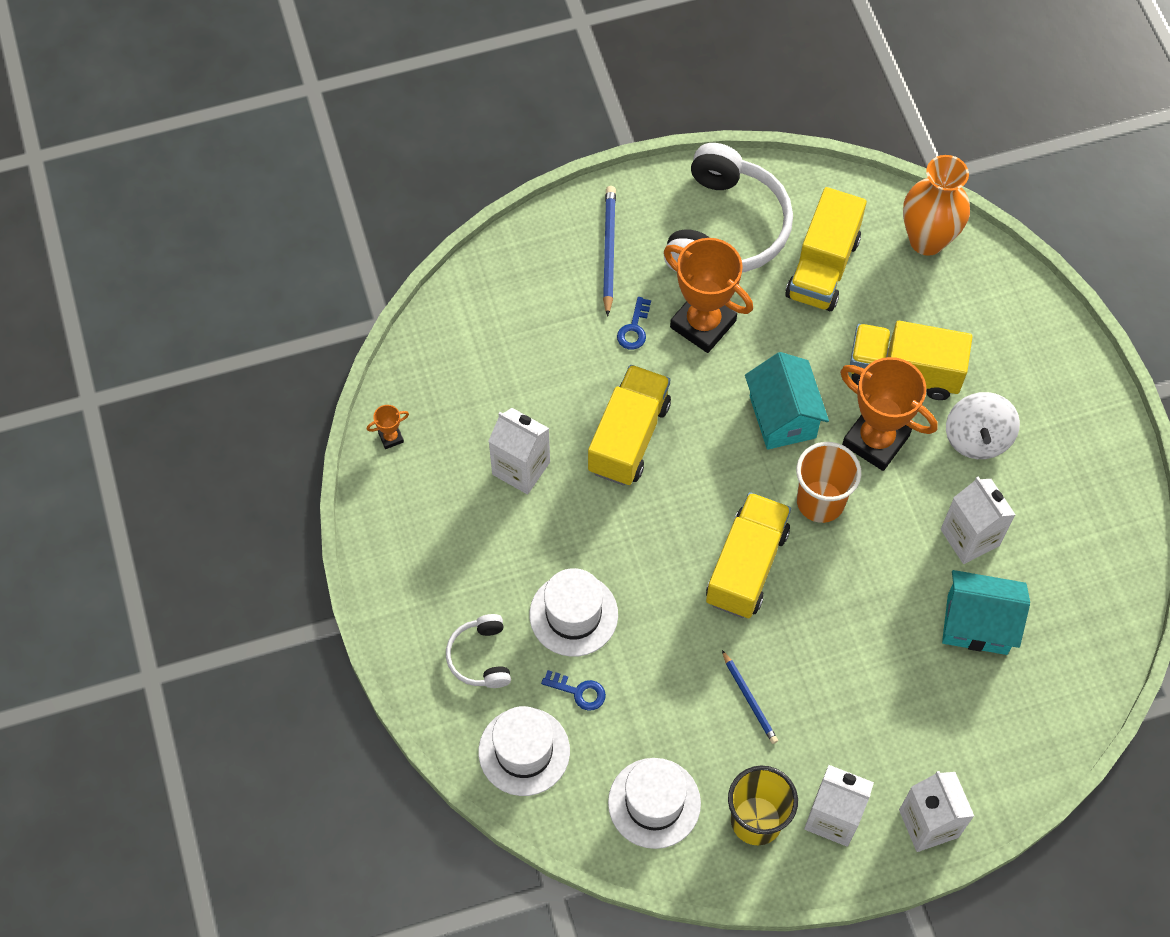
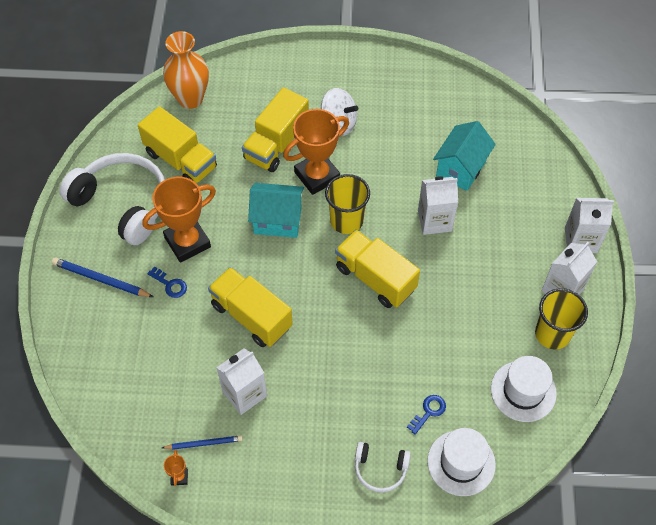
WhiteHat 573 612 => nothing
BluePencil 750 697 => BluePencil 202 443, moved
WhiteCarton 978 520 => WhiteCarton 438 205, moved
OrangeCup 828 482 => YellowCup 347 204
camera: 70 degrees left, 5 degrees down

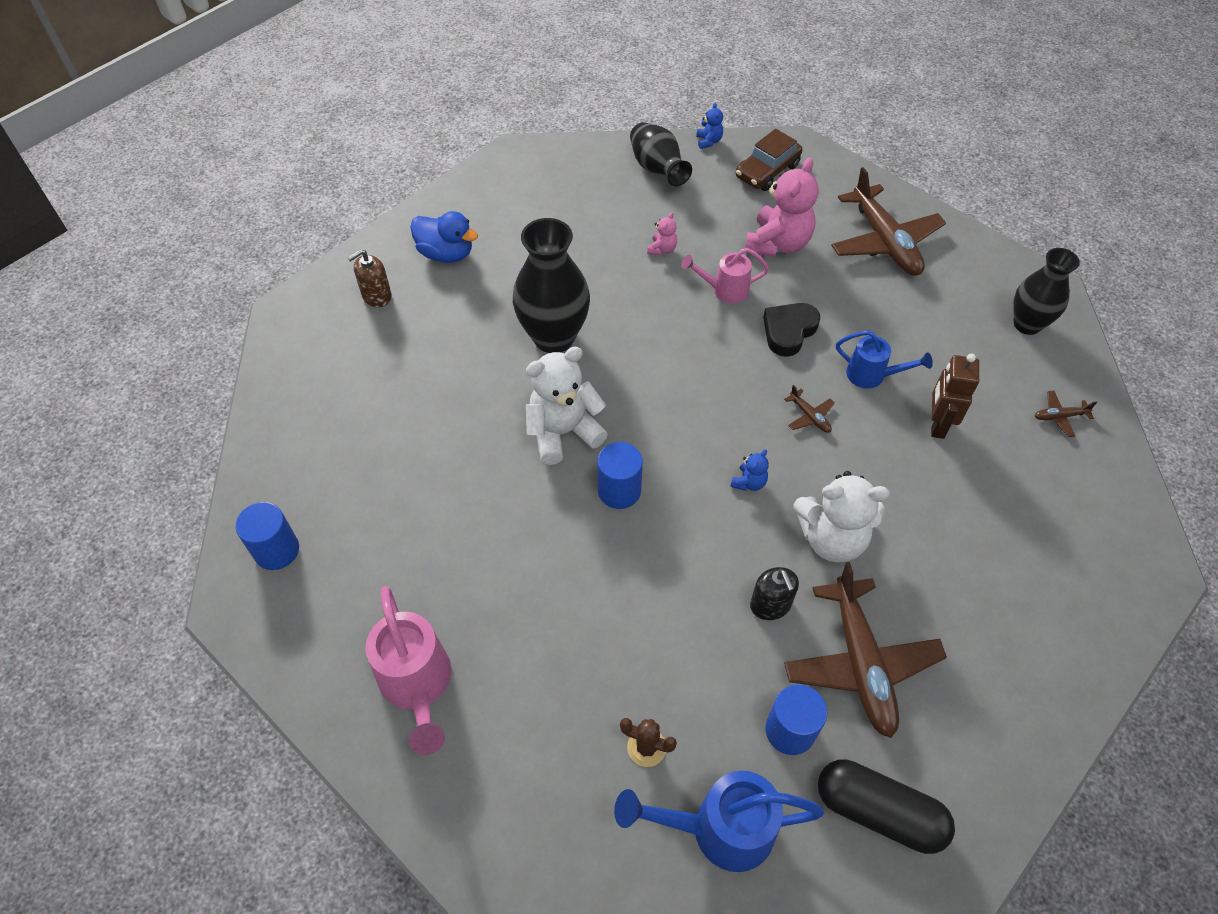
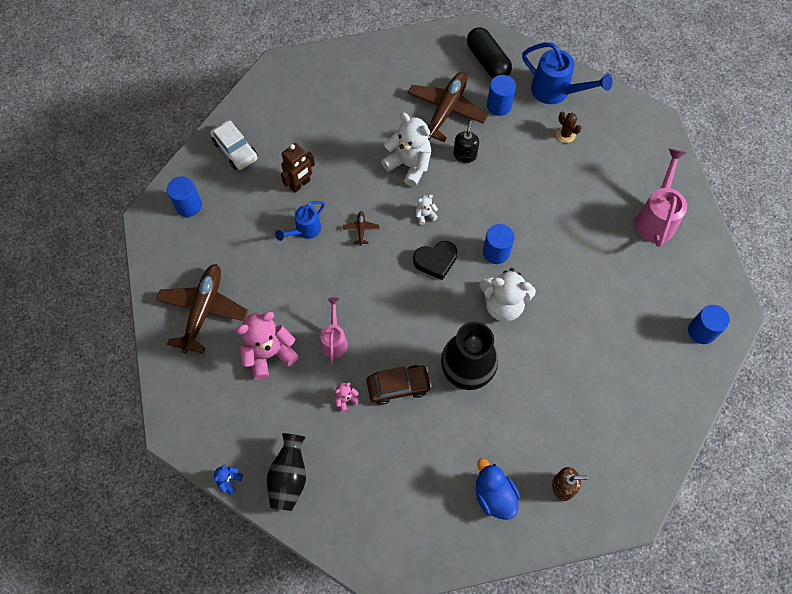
BrownCar 769 160 => BrownCar 399 385, moved
BlackHeart 791 330 => BlackHeart 435 260, moved
BlackVase 1046 291 => BlueCylinder 184 196
BrownPlane 1066 414 => WhiteCar 233 145
BlueTeddyBear 749 470 => WhiteTeddyBear 427 210
PinkWateringCan 725 275 => PinkWateringCan 334 330, 120 degrees counterclockwise
BlueWateringCan 884 359 => BlueWateringCan 300 221, 105 degrees counterclockwise
camera: 145 degrees left, 10 degrees up

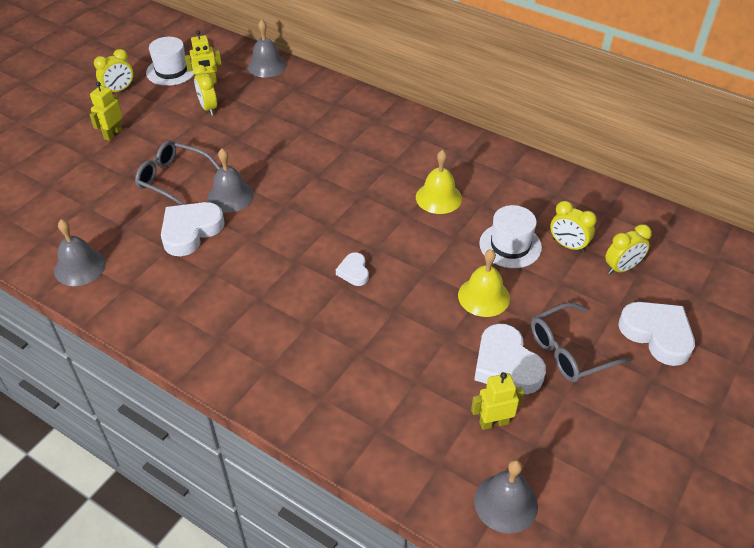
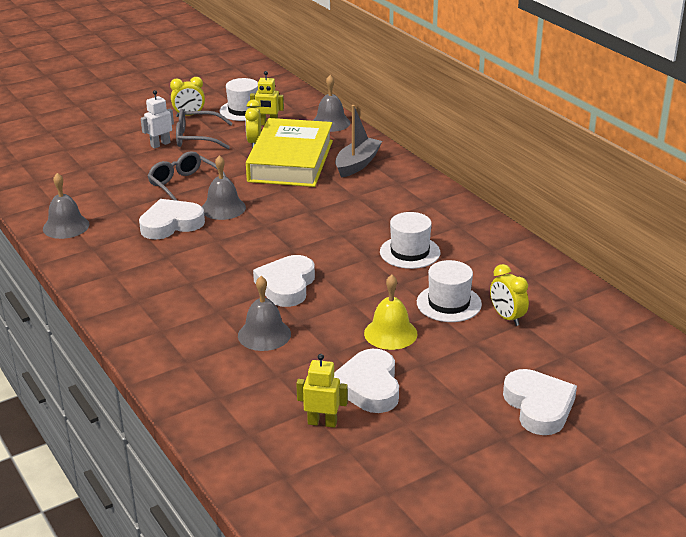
YellowClock 628 249 => nothing
nothing => YellowBook 289 152
nothing => GreyBoat 358 141
GreyBell 506 496 => GreyBell 264 313, moved
GreyGlasses 581 342 => GreyGlasses 204 129, moved
YellowBell 439 182 => WhiteHat 410 240
YellowRobot 106 111 => WhiteRobot 157 119
WhiteHeart 352 269 => WhiteHeart 284 281, x1.87
camera: 25 degrees right, 15 degrees down

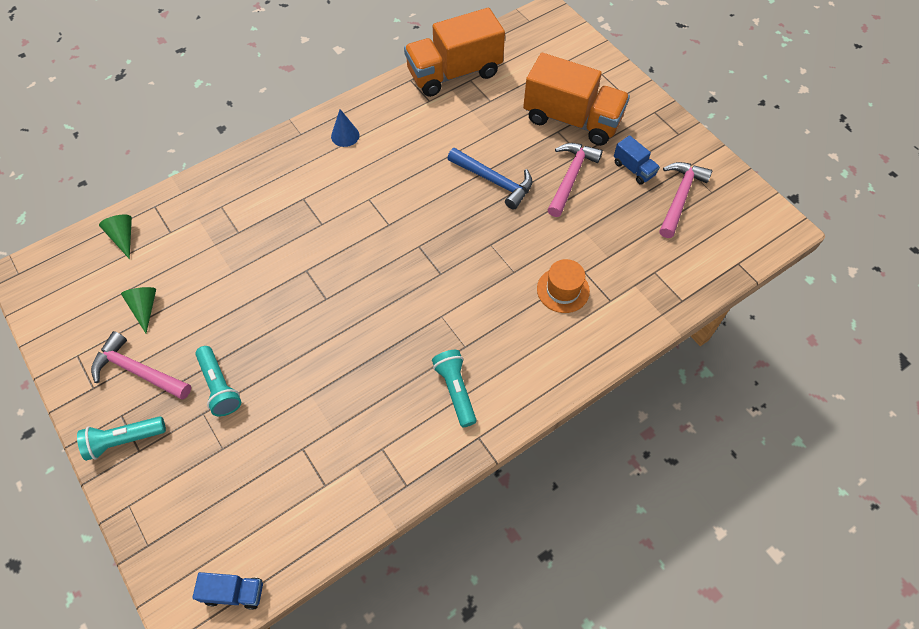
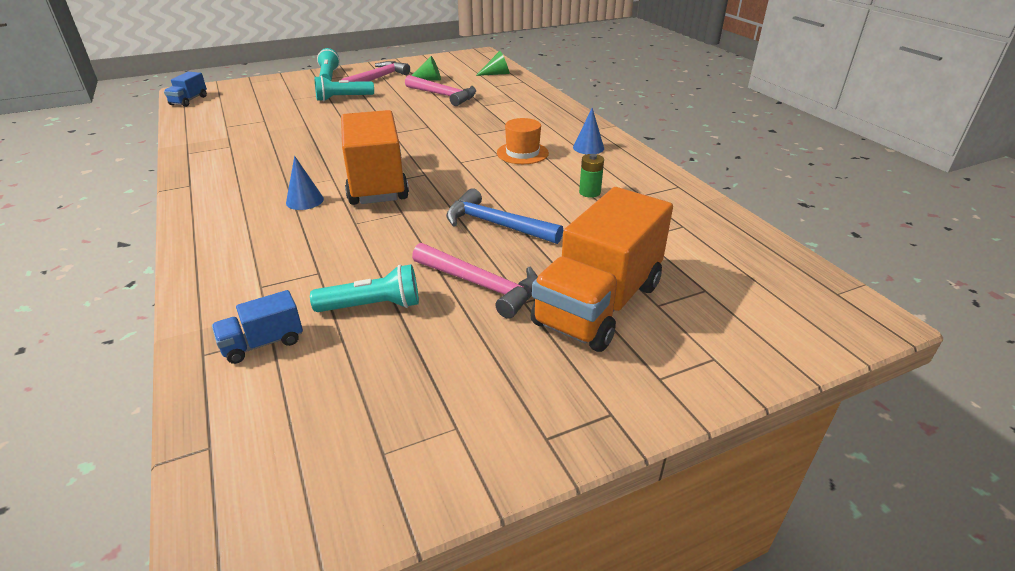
nothing => BlueCone 305 183
nothing => GreenBattery 591 176
OrangeTruck 454 52 => OrangeTruck 375 157, moved
TurquoiseFlashlight 454 388 => TurquoiseFlashlight 364 288, moved
OrangeHat 563 286 => OrangeHat 523 141, moved
BlueTruck 637 160 => BlueTruck 257 327, moved
PinkHammer 685 200 => PinkHammer 440 90, moved
BlueHammer 490 179 => BlueHammer 504 216, 75 degrees clockwise
camera: 100 degrees right, 25 degrees down

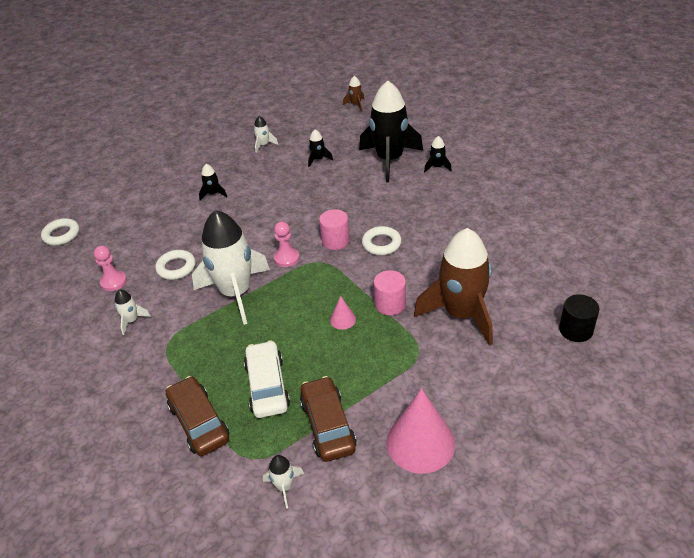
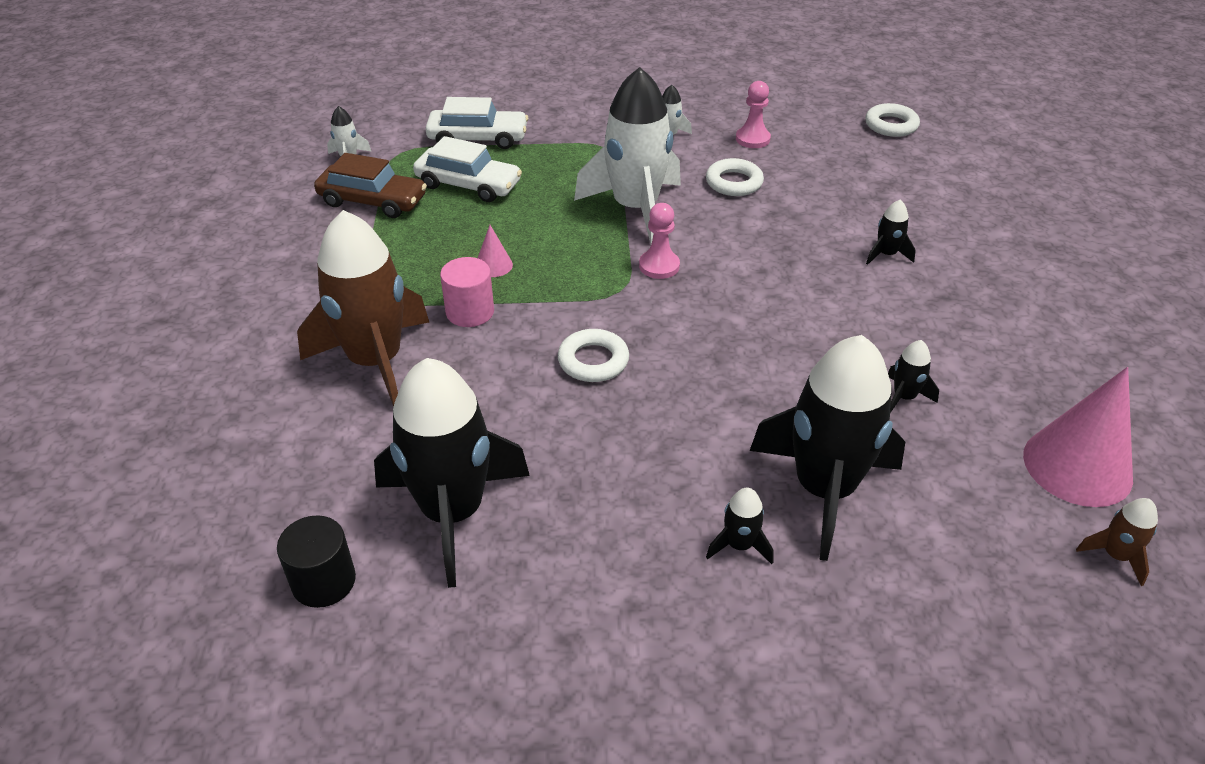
WhiteRocket 266 134 => nothing
PinkCylinder 334 229 => nothing
nothing => BlackRocket 452 473
PinkCone 421 431 => PinkCone 1078 437, moved
BlackCylinder 579 318 => BlackCylinder 316 561, moved
BrownCar 197 416 => WhiteCar 477 123
camera: 120 degrees right, 0 degrees up

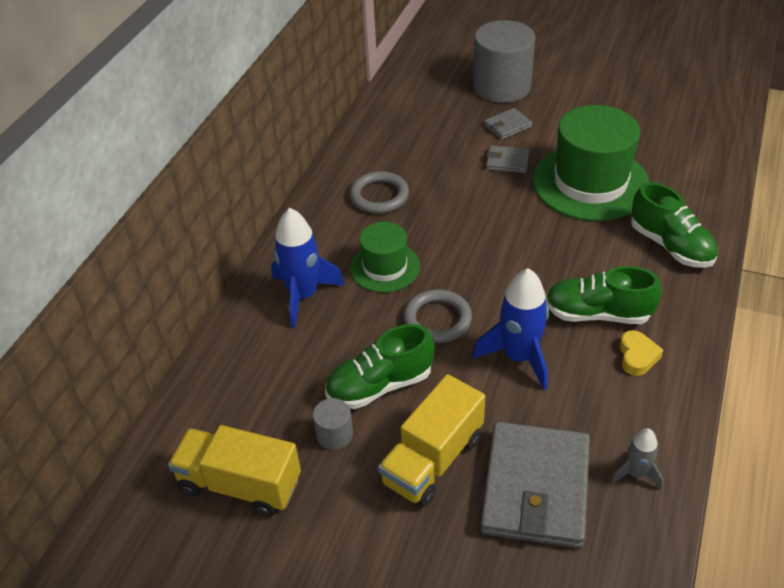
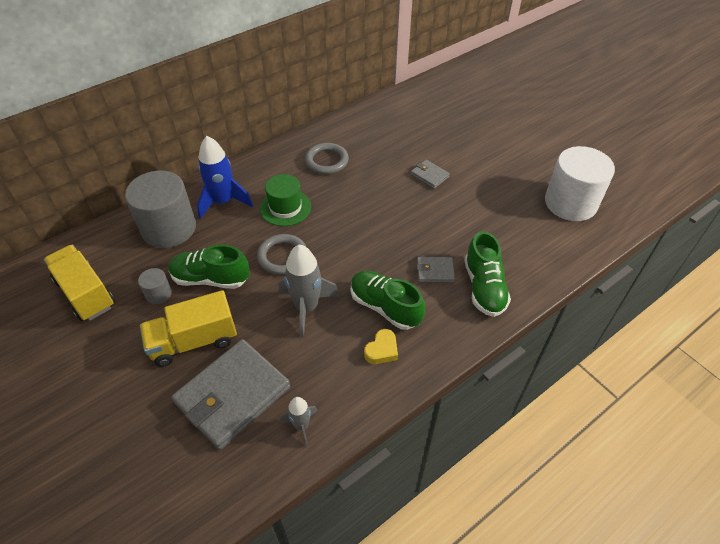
GreenHat 590 163 => nothing
nothing => WhiteCylinder 580 183
GreyCylinder 504 61 => GreyCylinder 160 209, moved
GreyWallet 508 124 => GreyWallet 436 270, moved
BlueRocket 511 329 => GreyRocket 309 291
camera: 30 degrees right, 5 degrees up

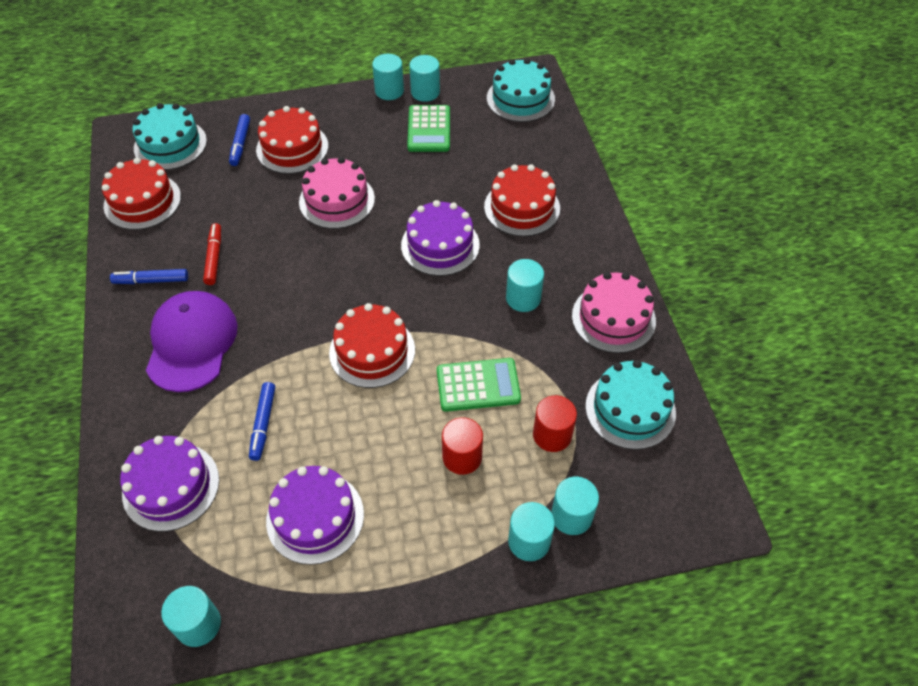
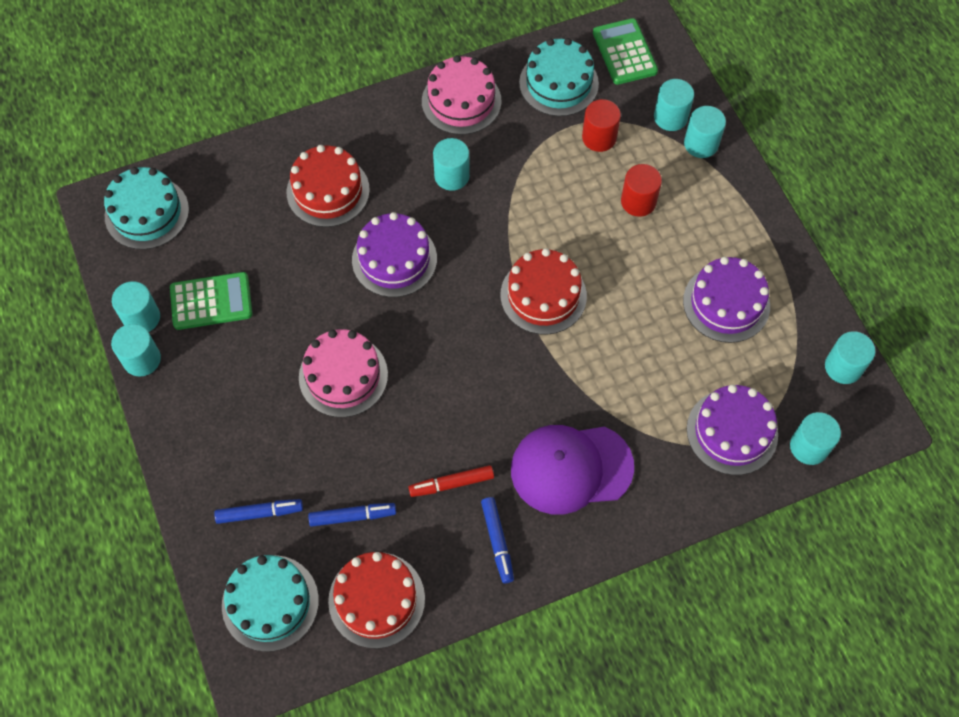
RedCake 292 140 => nothing
nothing => TurquoiseCylinder 815 438
BlueMarker 262 421 => BlueMarker 352 515, moved
GreenCalculator 479 385 => GreenCalculator 625 51, moved
camera: 100 degrees left, 10 degrees up

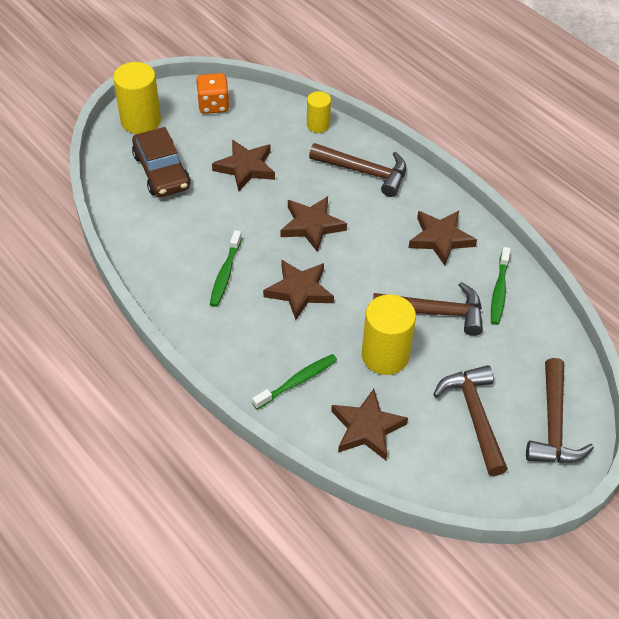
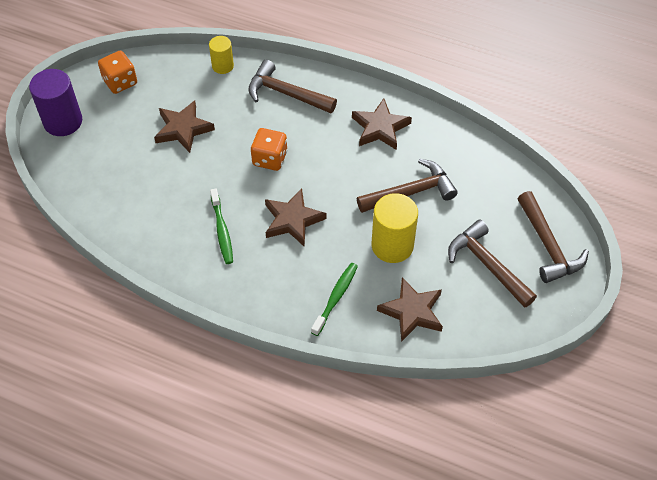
BrownCar 161 162 => nothing
GreenToothbrush 500 286 => nothing
BrownStar 313 224 => OrangeDice 269 149
YellowCylinder 137 98 => PurpleCylinder 55 102
BrownHammer 357 170 => BrownHammer 292 86, 150 degrees counterclockwise
camera: 25 degrees left, 5 degrees up

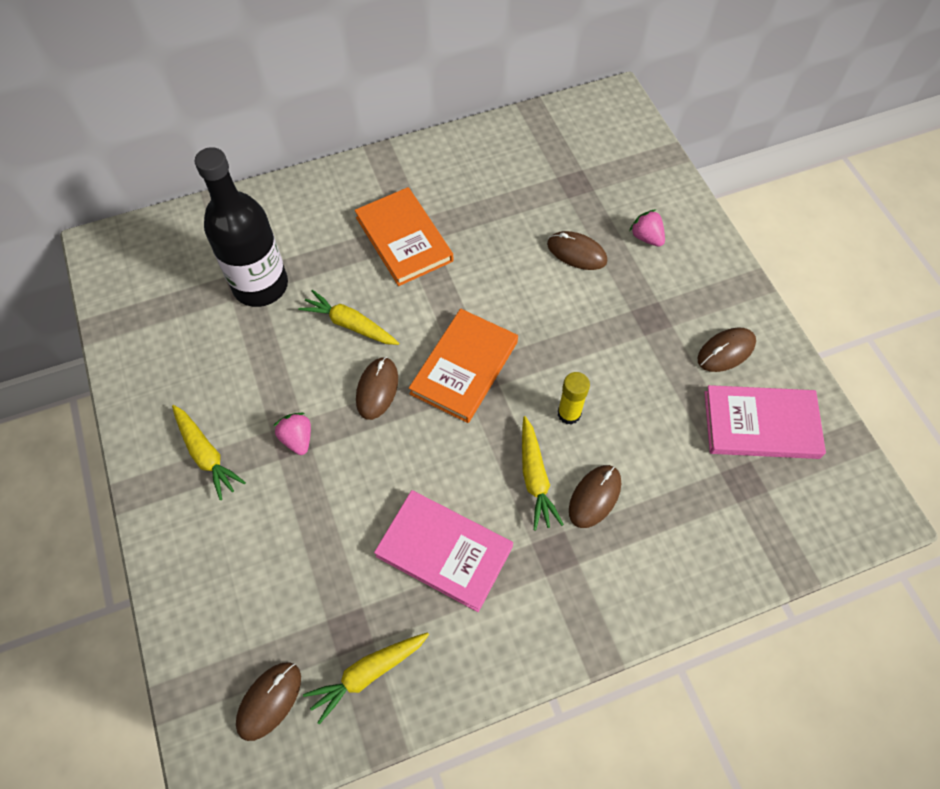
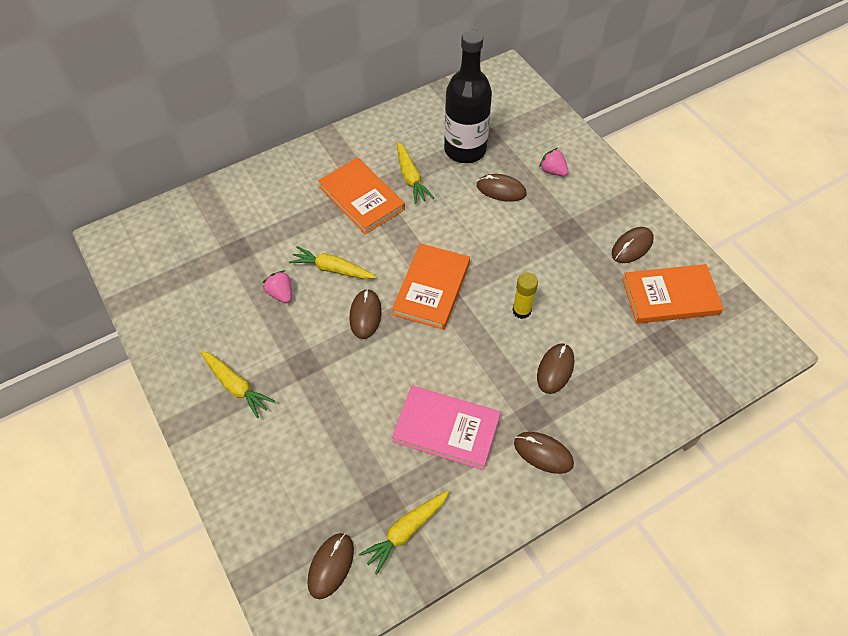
nothing => BrownMouse 544 453
BlackBottle 241 227 => BlackBottle 468 96, moved
PinkStrawberry 292 434 => PinkStrawberry 277 287, moved
YellowCarrot 543 473 => YellowCarrot 415 173, moved
PinkBook 765 422 => OrangeBook 673 294
camera: 10 degrees left, 5 degrees down

